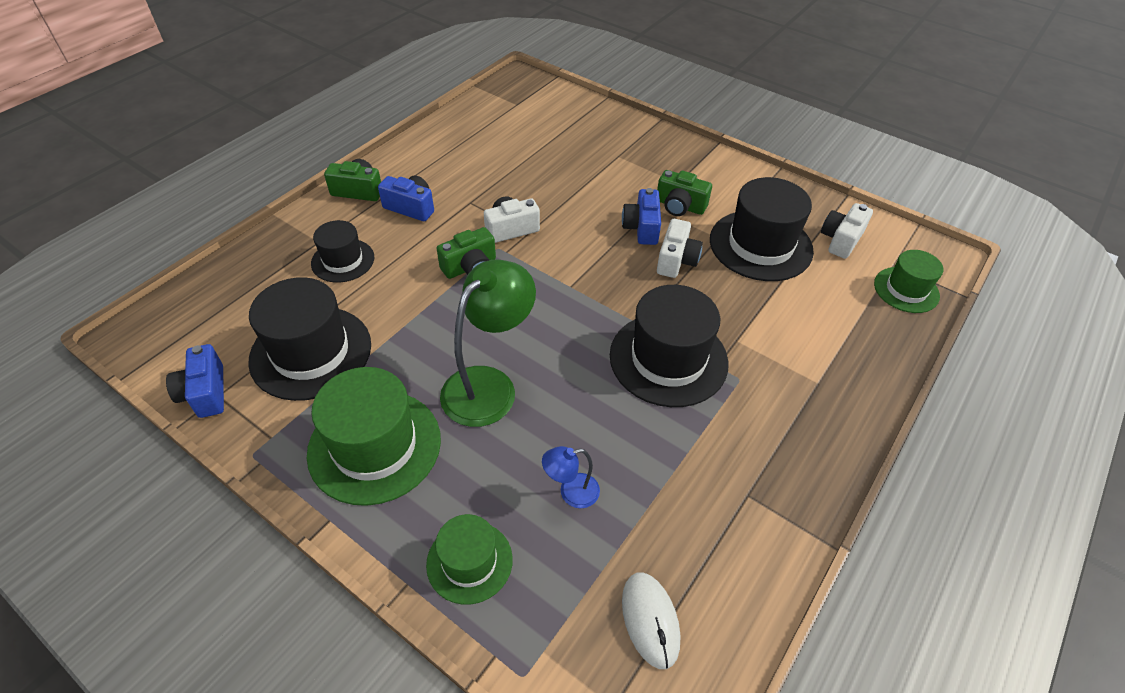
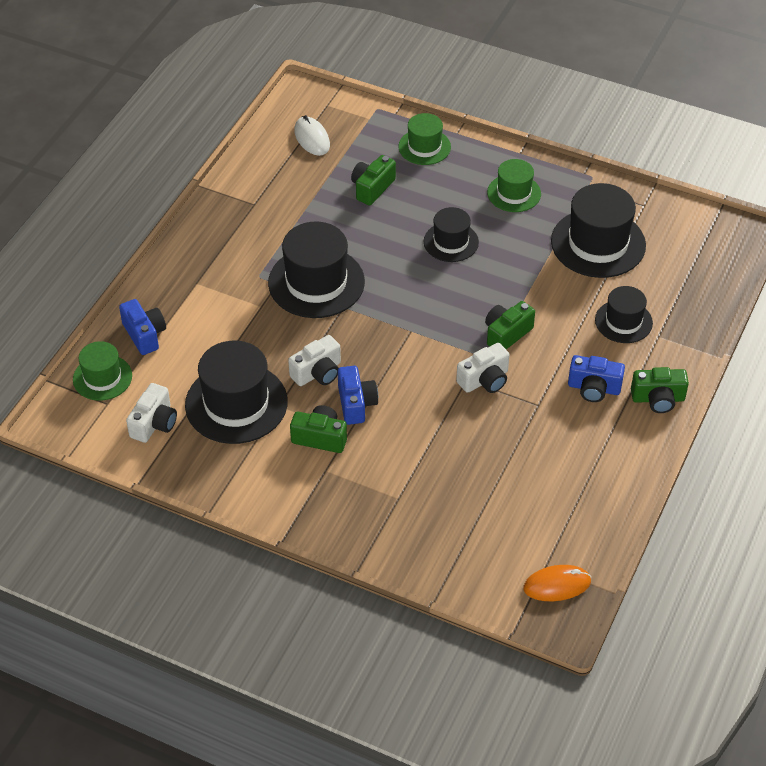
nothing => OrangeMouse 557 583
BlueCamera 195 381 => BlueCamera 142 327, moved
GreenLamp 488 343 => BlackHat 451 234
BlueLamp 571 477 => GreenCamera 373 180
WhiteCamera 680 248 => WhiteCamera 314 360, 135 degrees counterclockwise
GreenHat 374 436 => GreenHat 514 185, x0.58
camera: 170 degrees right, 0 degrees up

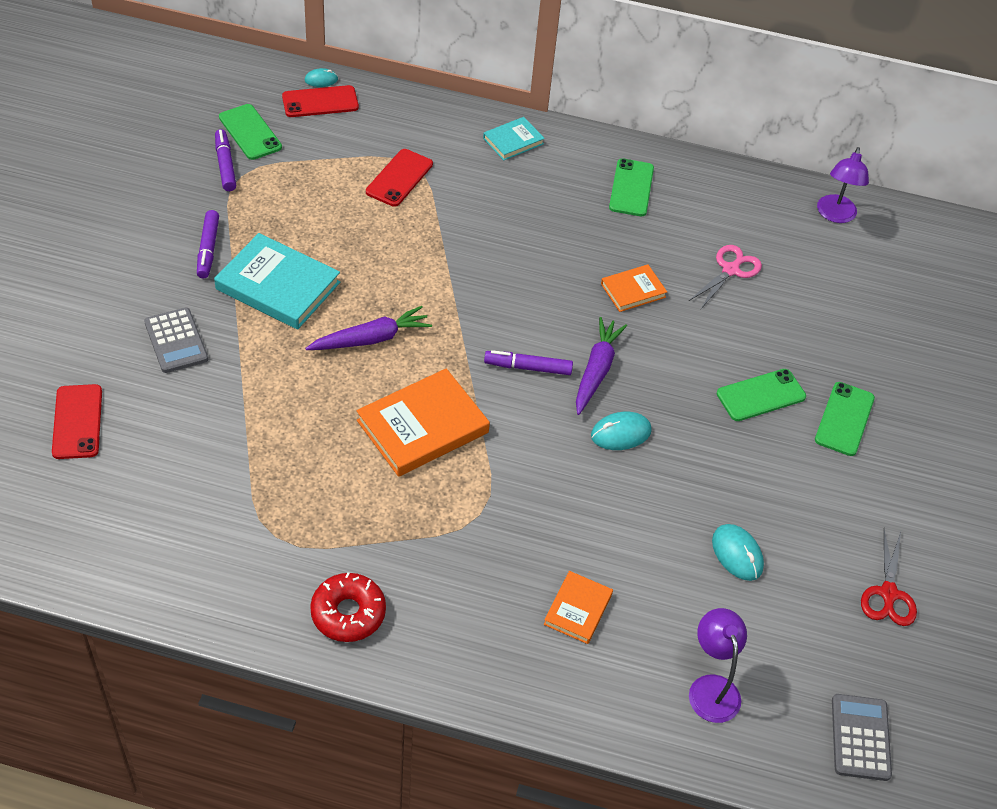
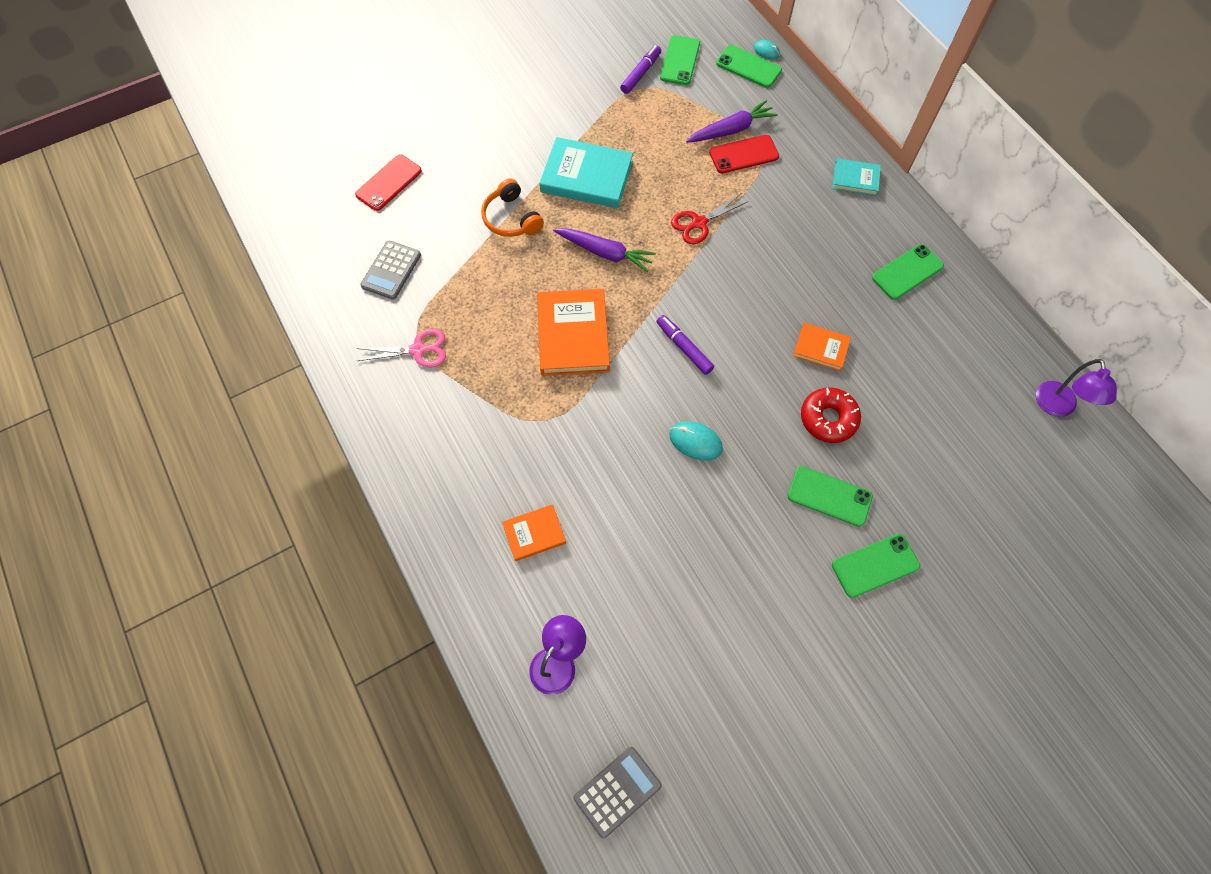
PurpleMarker 208 244 => nothing
TurquoiseMouse 738 552 => nothing
nothing => OrangeHeadphones 512 207
GreyCalculator 176 340 => GreyCalculator 390 270, moved
RedDonut 348 607 => RedDonut 831 415, moved
PurpleCarrot 601 366 => PurpleCarrot 732 121, moved
PinkScissors 725 277 => PinkScissors 401 348, moved
RedScissors 889 577 => RedScissors 710 219, moved
RedPhone 320 101 => GreenPhone 749 66
TurquoiseBook 277 281 => TurquoiseBook 586 172, 60 degrees counterclockwise
OrangeBook 423 422 => OrangeBook 573 332, 75 degrees clockwise
PurpleLamp 843 185 => PurpleLamp 1076 388, 60 degrees counterclockwise
camera: 50 degrees right, 15 degrees up

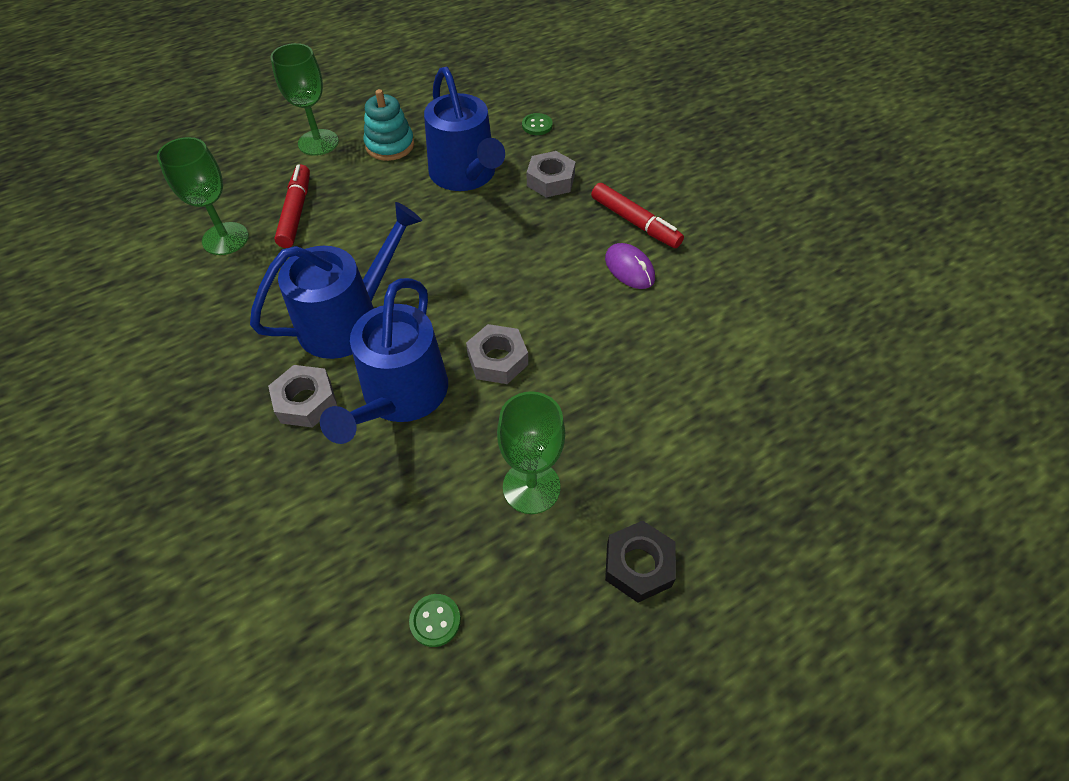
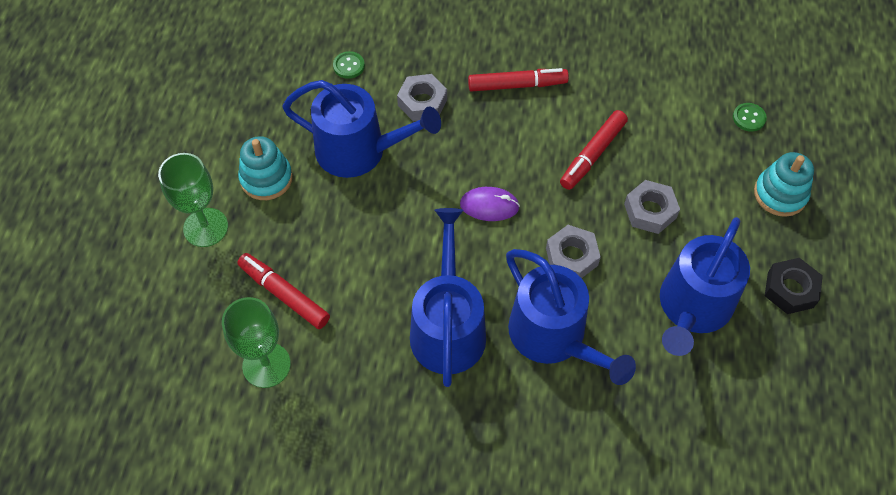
nothing => RedMarker 594 150
nothing => TurquoiseStackingToy 784 184
GreyNut 302 396 => GreyNut 652 207, moved
GreenButton 435 620 => GreenButton 750 117, moved
PurpleMouse 630 266 => PurpleMouse 490 204, moved
GreenGoblet 531 452 => BlueWateringCan 705 286
camera: 50 degrees left, 5 degrees up

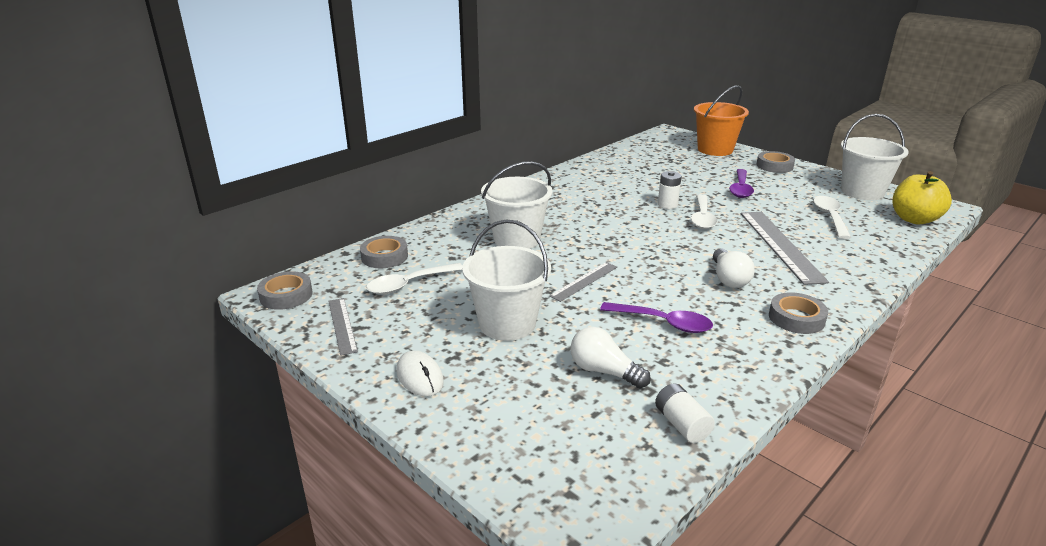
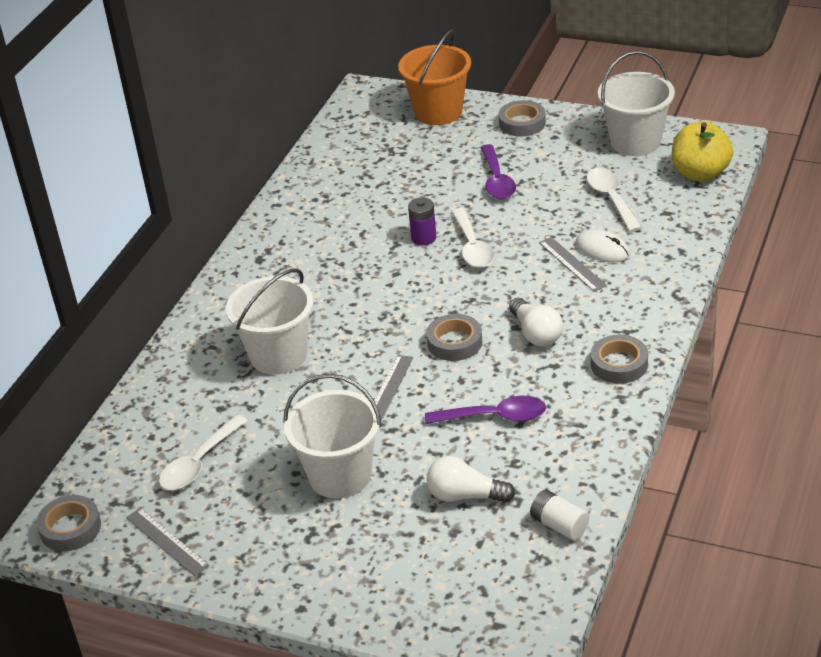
GreyTape 384 252 => GreyTape 454 337, moved
WhiteMouse 420 373 => WhiteMouse 602 246, moved
WhiteBattery 670 190 => PurpleBattery 422 221
GreyRuler 784 248 => GreyRuler 573 264, x0.55
camera: 20 degrees left, 10 degrees up

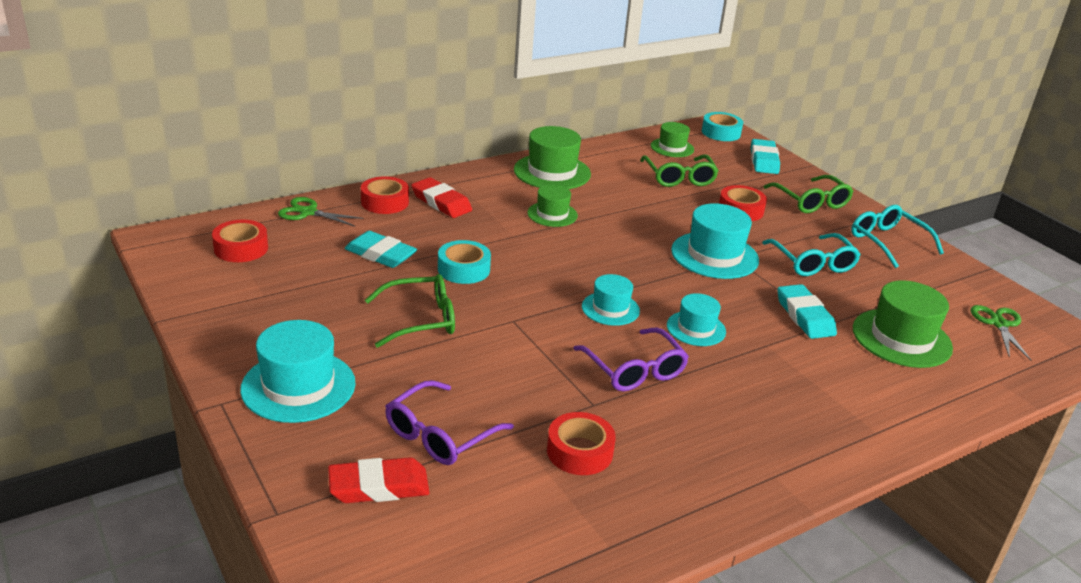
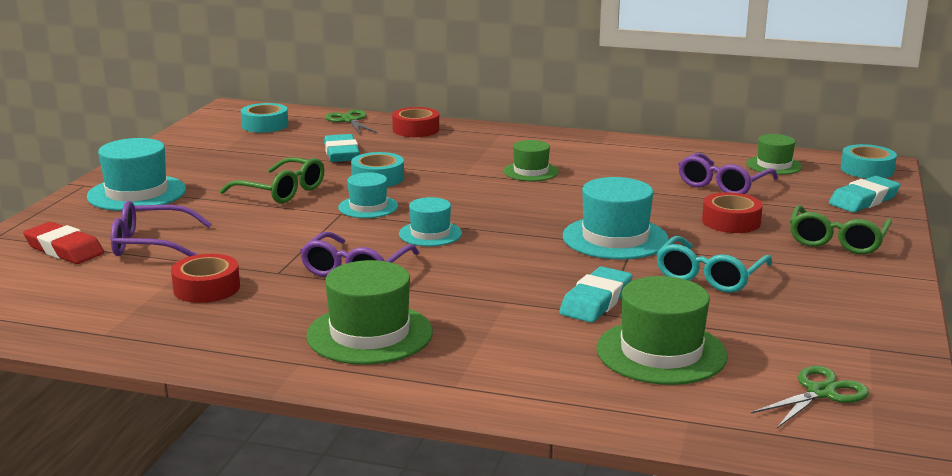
RedEraser 441 197 => nothing
TurquoiseGlasses 897 236 => nothing
GreenHat 552 157 => GreenHat 369 312, moved
TurquoiseHat 696 319 => TurquoiseHat 368 195, moved
RedTape 240 241 => TurquoiseTape 264 118
GreenGlasses 679 171 => PurpleGlasses 728 173
camera: 50 degrees right, 10 degrees down

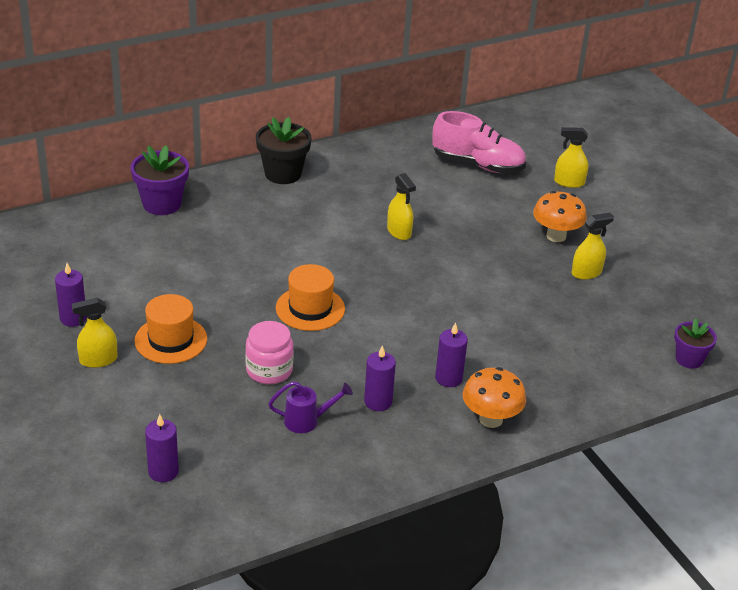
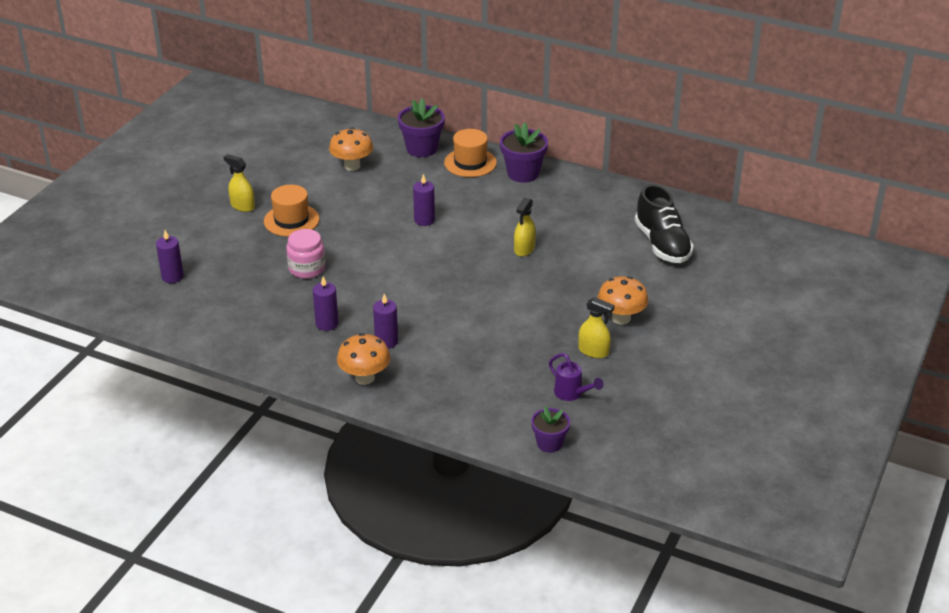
YellowSprayBottle 571 157 => nothing
nothing => OrangeMushroom 351 149
PurpleCandle 71 295 => PurpleCandle 424 200, moved
PurpleWateringCan 310 407 => PurpleWateringCan 576 377, moved
OrangeHat 310 297 => OrangeHat 470 153, moved
BlackFlowerPot 284 150 => PurpleFlowerPot 524 152
PinkShoe 479 142 => BlackShoe 664 223
camera: 55 degrees right, 0 degrees up

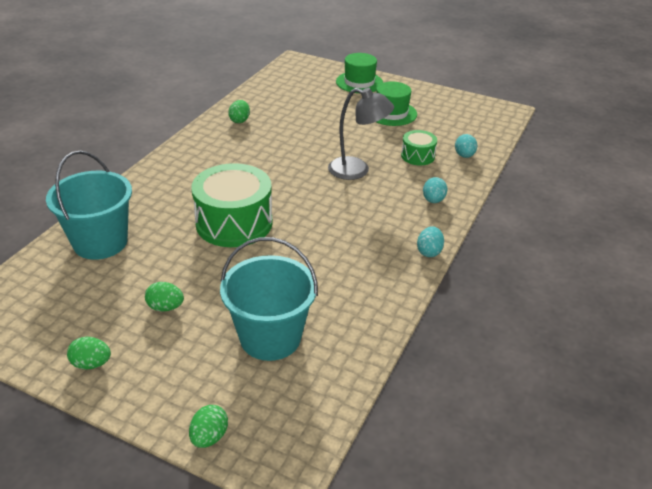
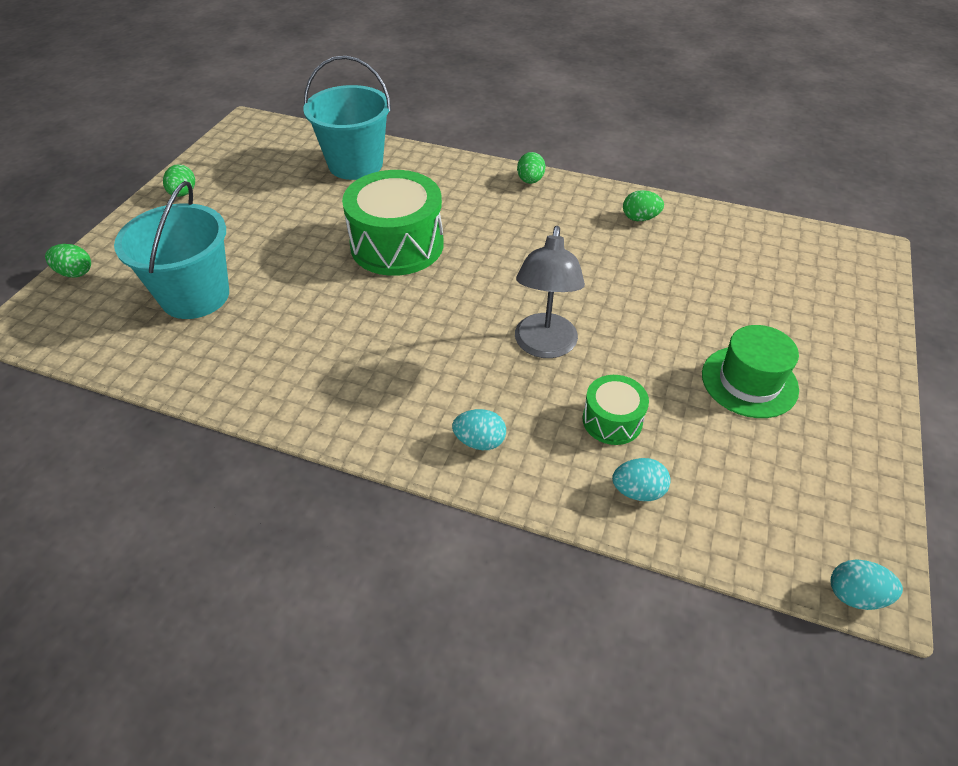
GreenHat 359 73 => nothing
GreenEgg 164 297 => GreenEgg 531 168, moved
TurquoiseEgg 430 241 => TurquoiseEgg 867 584, moved
camera: 85 degrees right, 10 degrees up

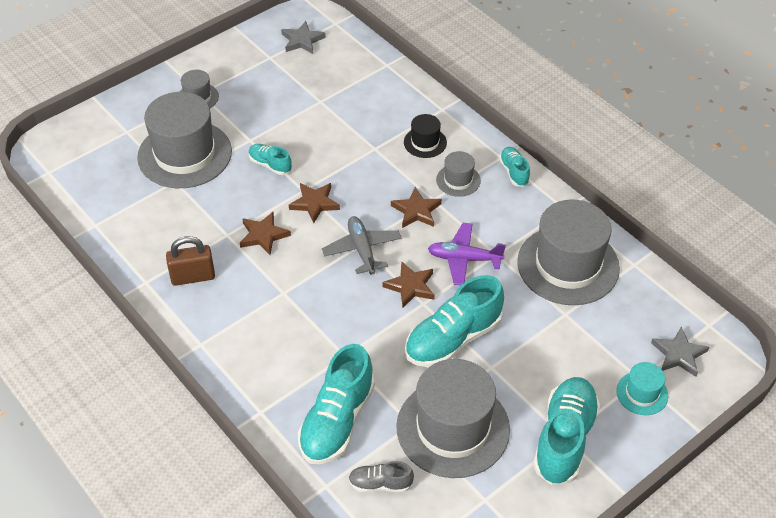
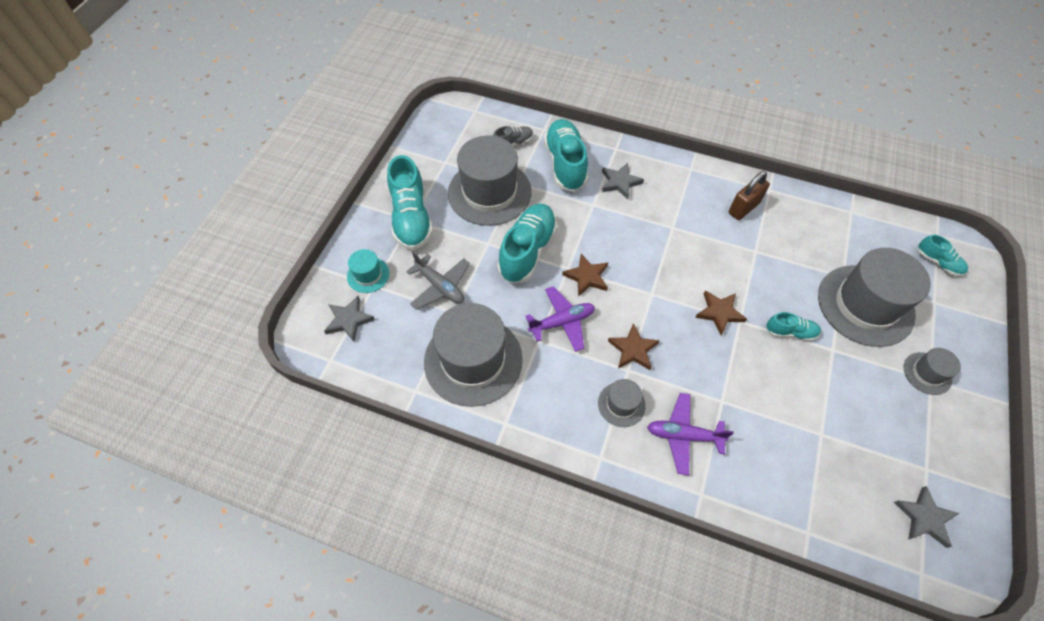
BrownStar 265 233 => nothing
nothing => GreyStar 623 181
GreyPlane 362 245 => GreyPlane 438 281, moved
TurquoiseShoe 514 167 => TurquoiseShoe 943 255, moved
BlackHat 425 136 => PurplePlane 690 434
camera: 150 degrees right, 10 degrees up

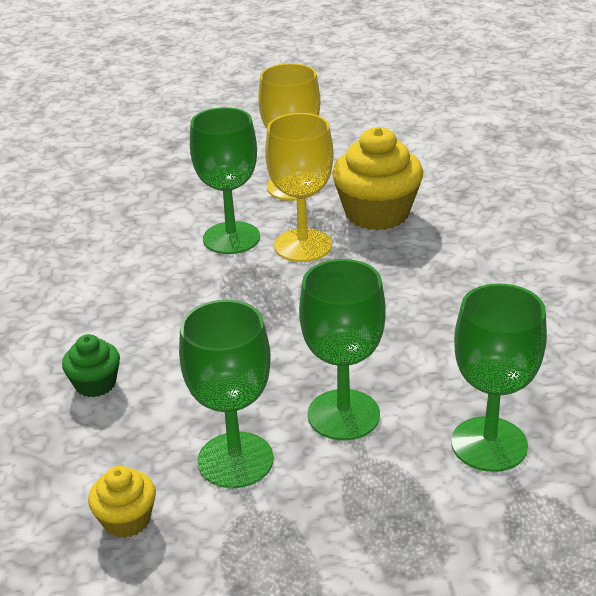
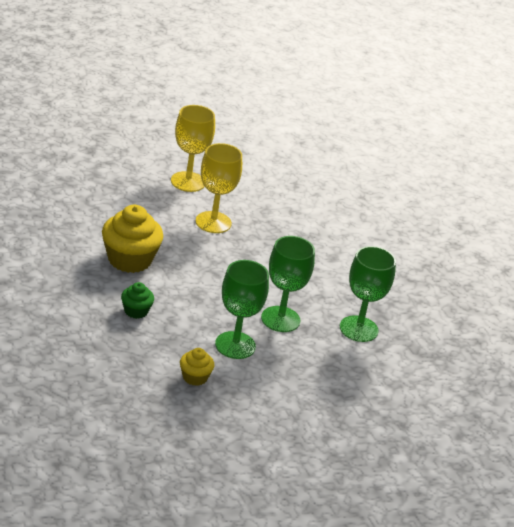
GreenGoblet 225 180 => nothing
YellowCupcake 377 178 => YellowCupcake 132 239, moved
camera: 25 degrees left, 0 degrees up

